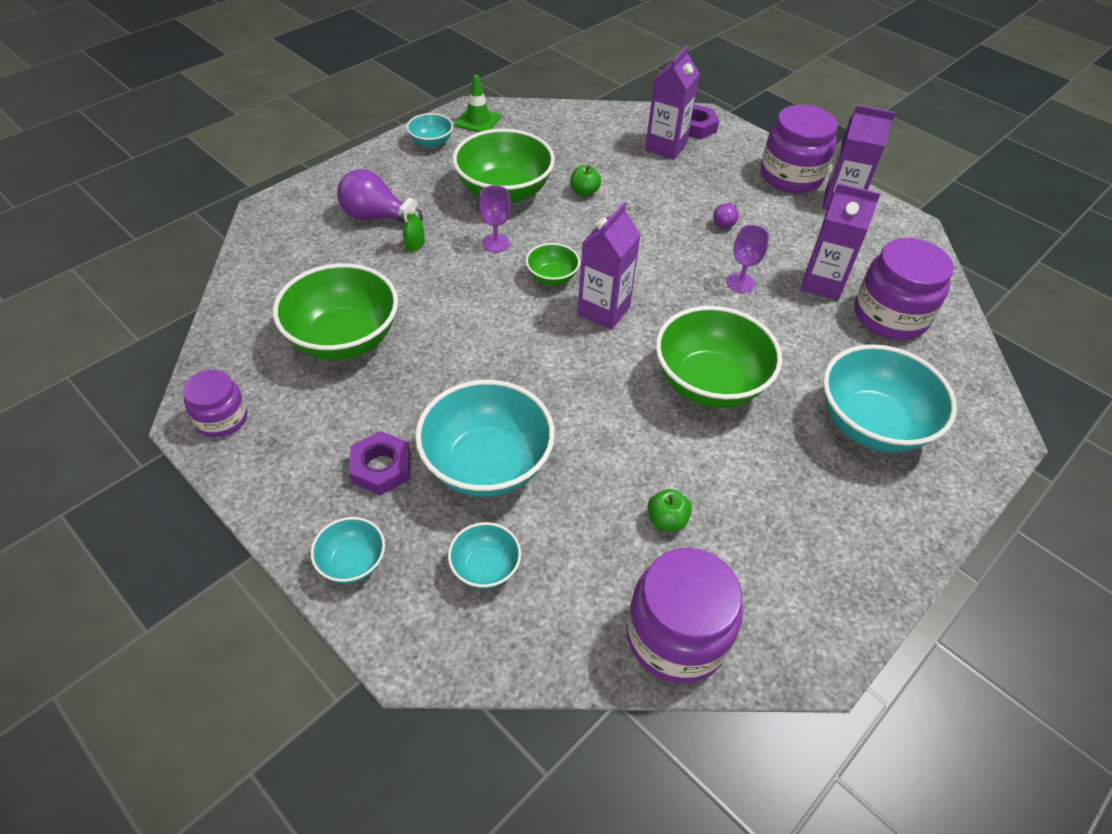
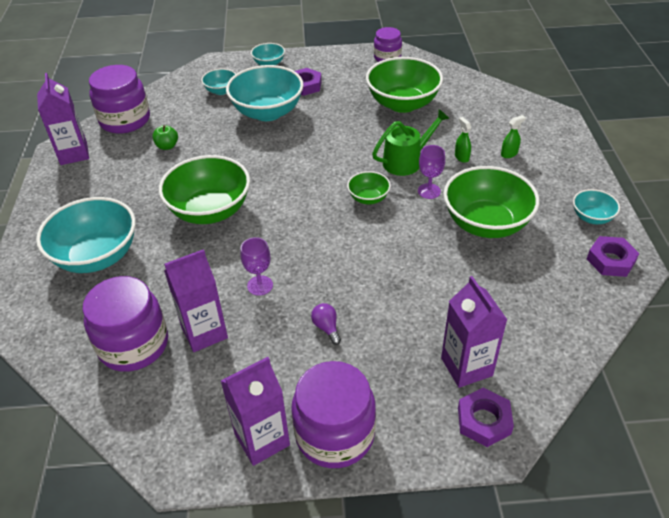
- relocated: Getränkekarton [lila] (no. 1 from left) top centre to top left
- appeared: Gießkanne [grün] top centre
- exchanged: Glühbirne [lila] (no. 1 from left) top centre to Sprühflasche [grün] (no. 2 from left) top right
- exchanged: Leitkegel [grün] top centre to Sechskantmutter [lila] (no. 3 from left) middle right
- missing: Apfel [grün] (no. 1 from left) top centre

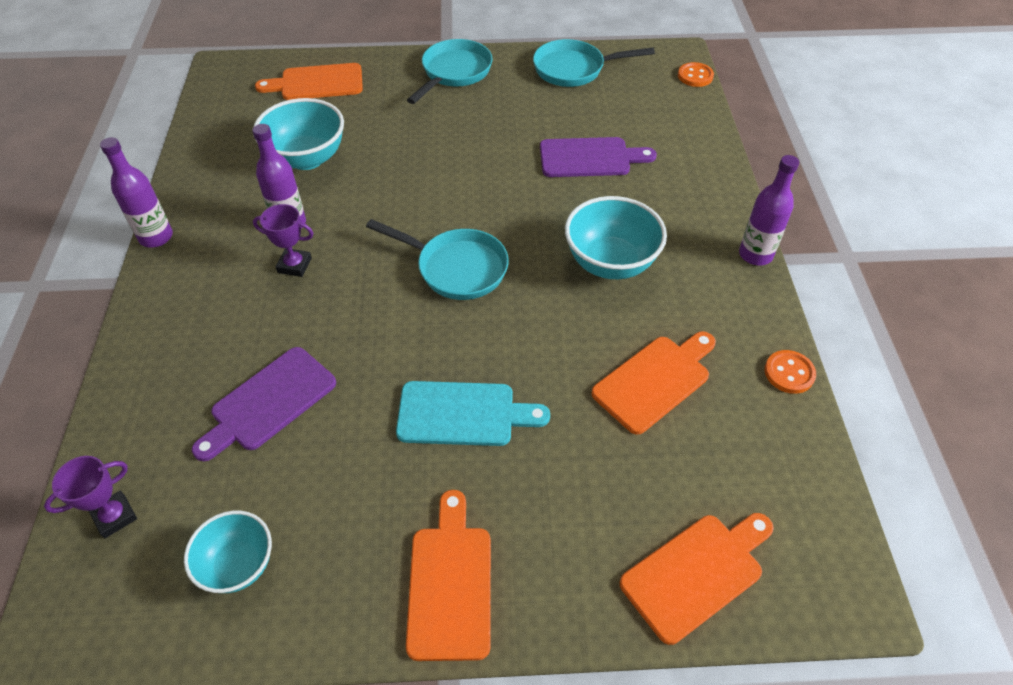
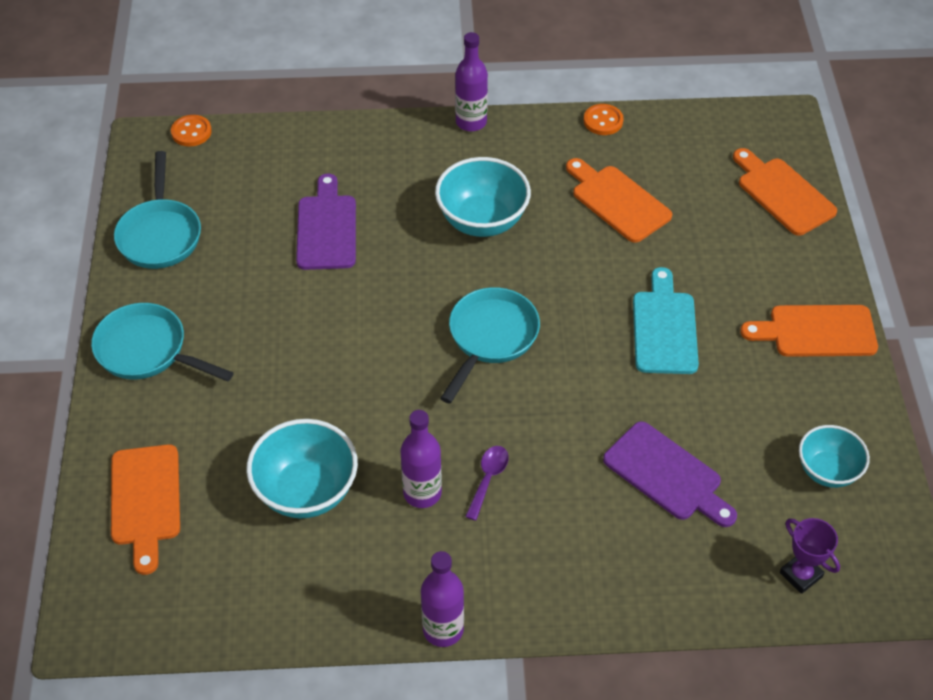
- exchanged: Pokal [lila] (no. 2 from left) middle left to Löffel [lila] bottom centre

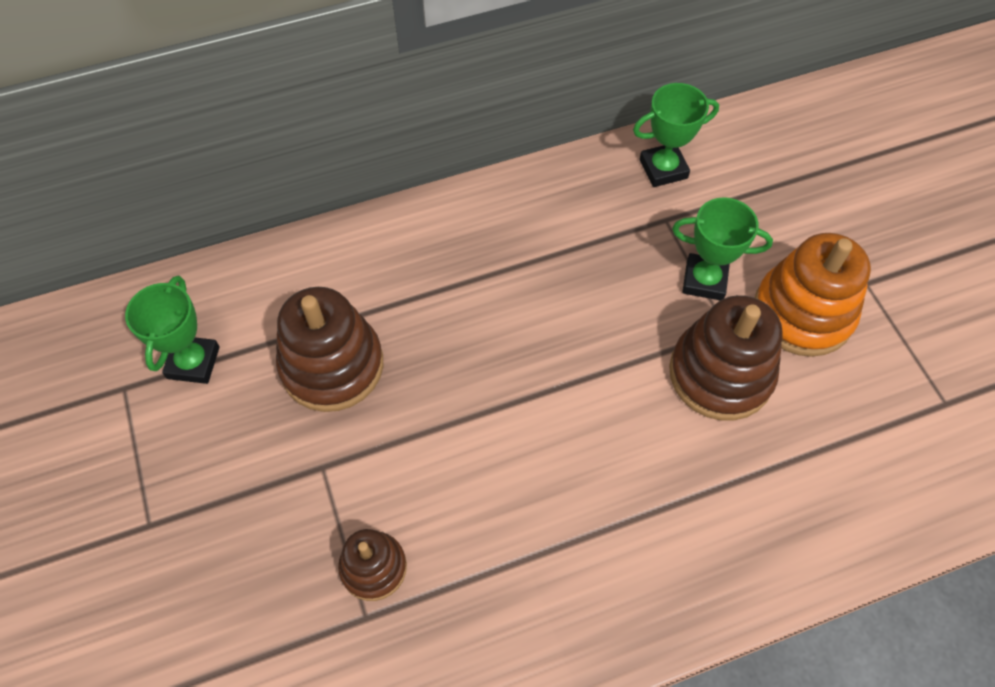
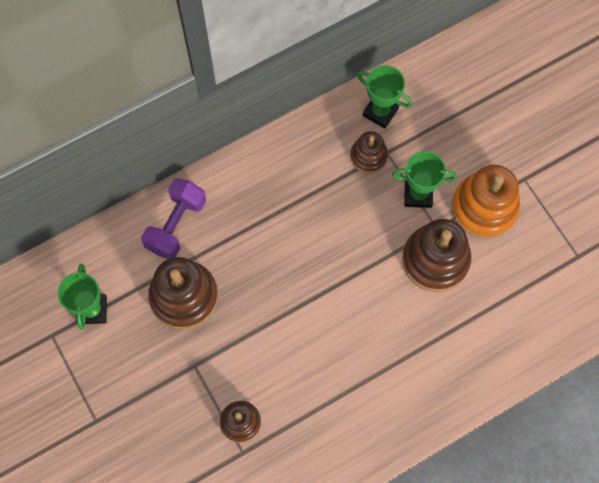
- appeared: Hantel [lila] middle left
- appeared: Stapelspielzeug [braun] (no. 3 from left) top centre
- spun: Pokal [grün] (no. 2 from left) top right = top centre 60 degrees clockwise

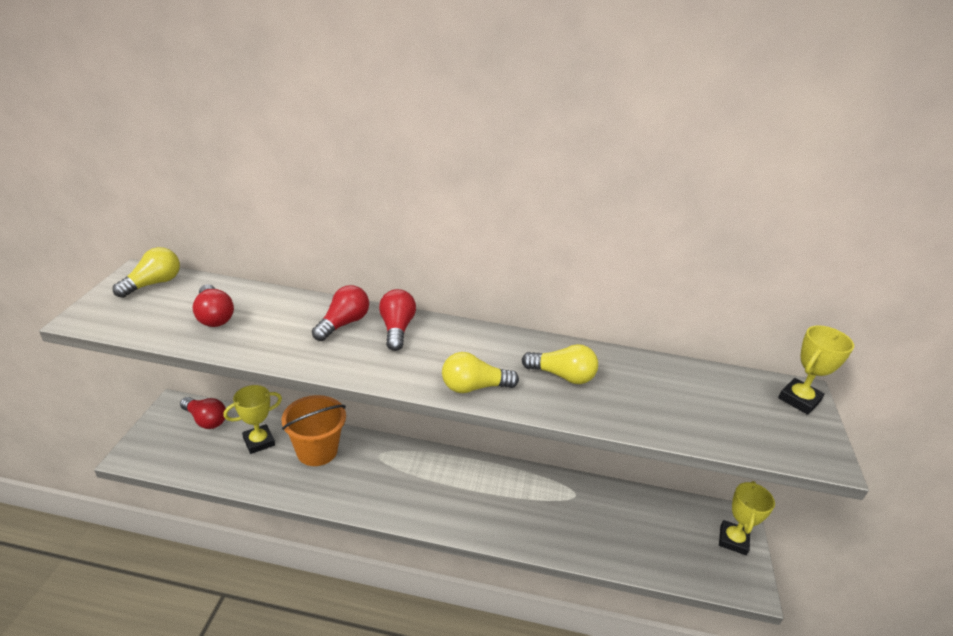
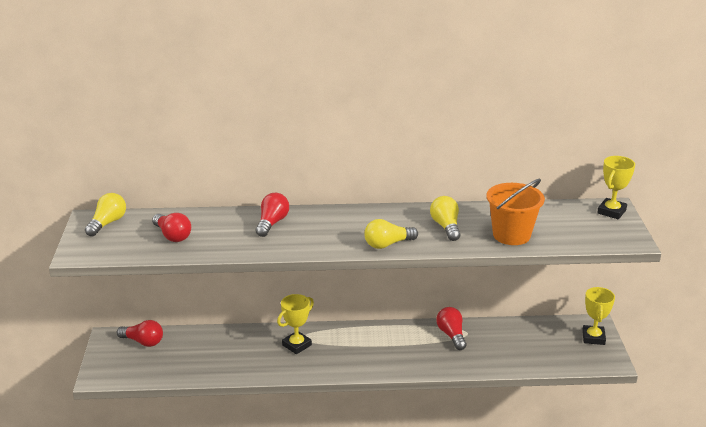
- relocated: Pokal [gelb] (no. 1 from left) middle left to bottom centre
- spun: Glühbirne [gelb] (no. 3 from left) centre = centre 105 degrees counterclockwise
- relocated: Glühbirne [rot] (no. 4 from left) centre to bottom centre
- relocated: Eimer [orange] bottom left to middle right

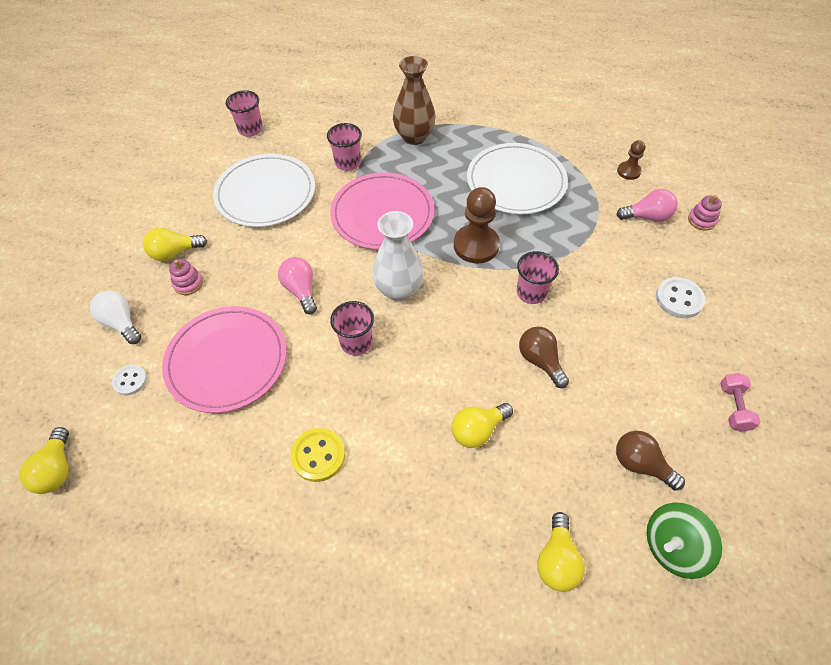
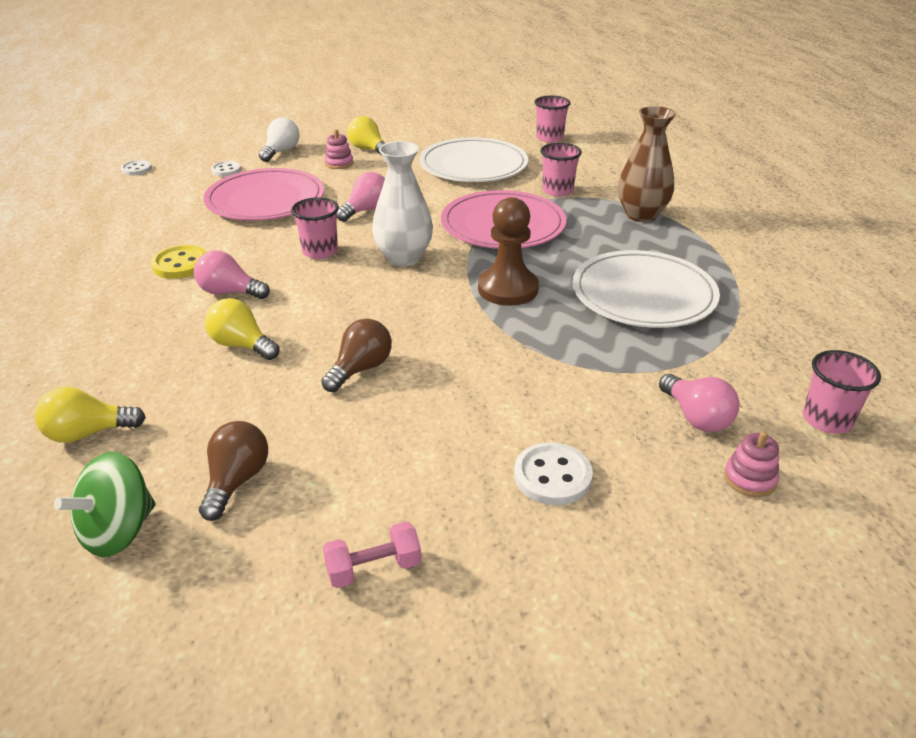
- spun: Kreisel [grün] bottom right = bottom left 90 degrees counterclockwise
- exchanged: Glühbirne [gelb] (no. 1 from left) bottom left to Knopf [weiß] (no. 1 from left) top left
- appeared: Glühbirne [rosa] (no. 1 from left) middle left
- relocated: Becher [rosa] (no. 4 from left) centre to middle right
- missing: Bauer [braun] (no. 2 from left) top right

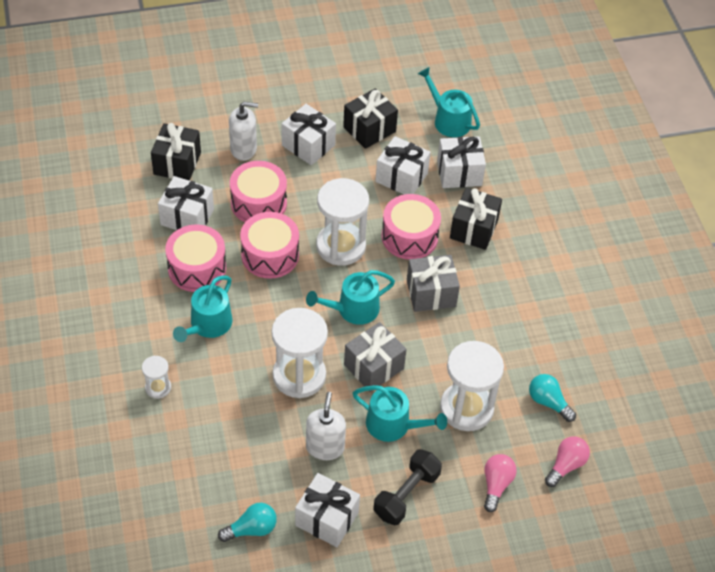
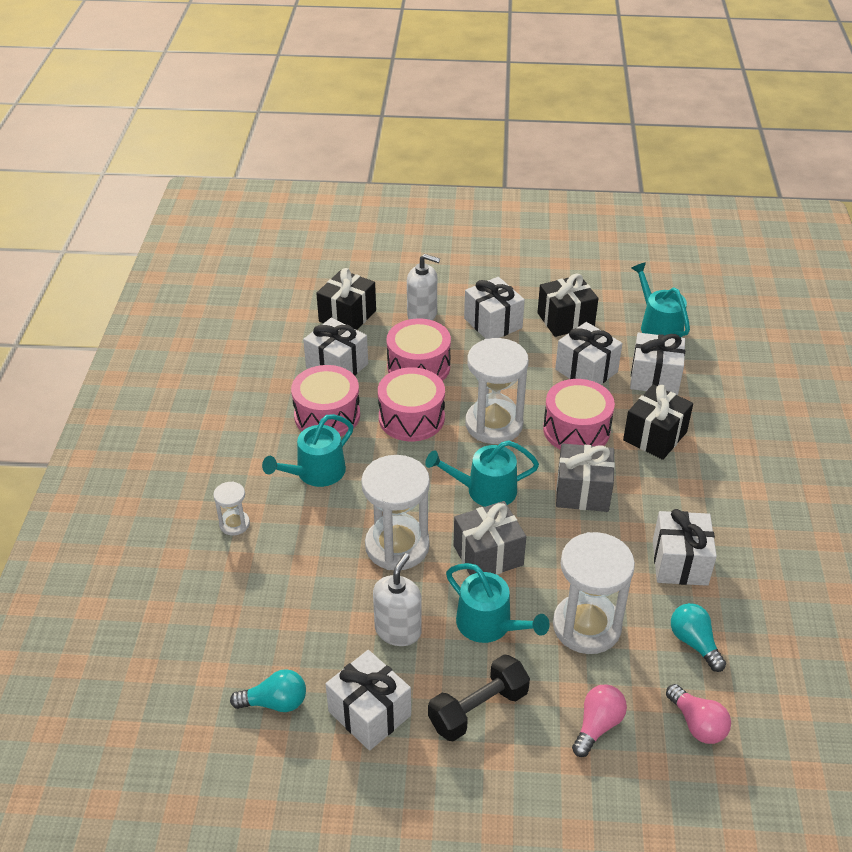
- appeared: Geschenk [weiß] (no. 6 from left) middle right
- spun: Glühbirne [rosa] (no. 2 from left) bottom right = bottom right 90 degrees clockwise

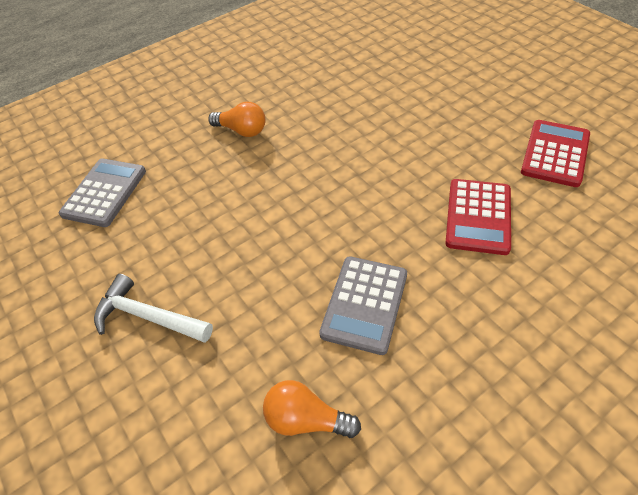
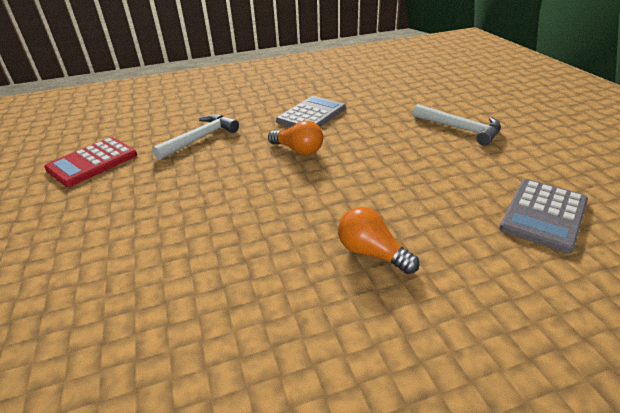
- exchanged: Taschenrechner [rot] (no. 1 from left) middle right to Hammer [weiß] (no. 1 from left) top left
- relocated: Glühbirne [orange] (no. 2 from left in the first image) bottom centre to Glühbirne [orange] (no. 1 from left) top centre

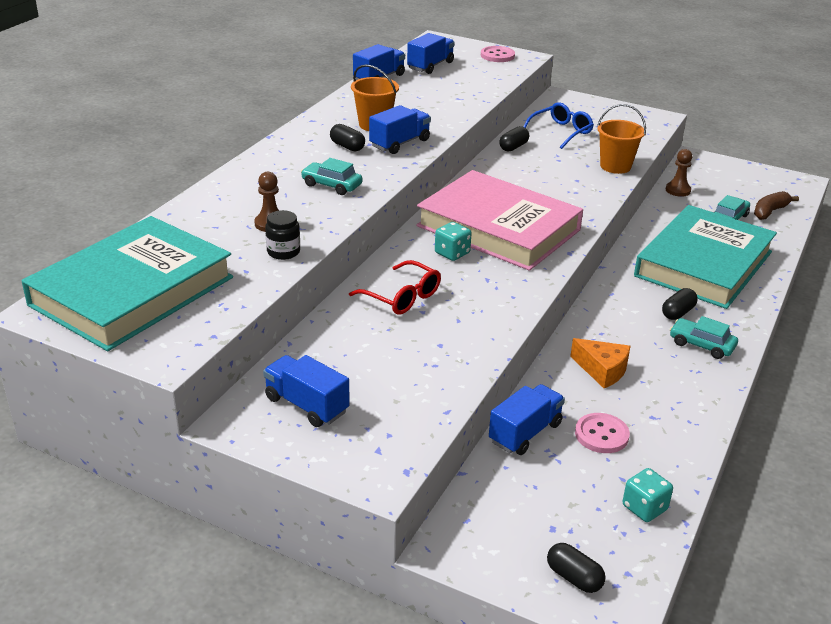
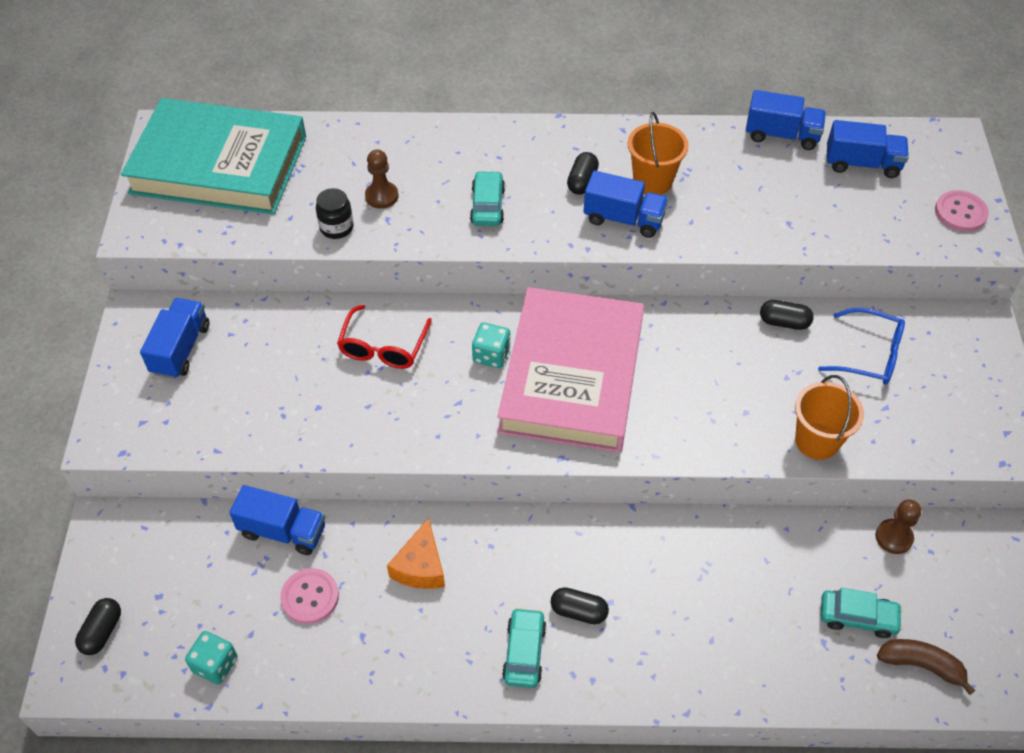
- missing: Buch [türkis] (no. 2 from left) middle right

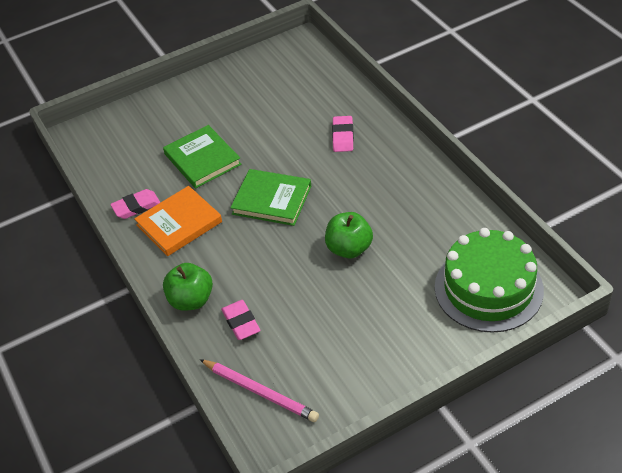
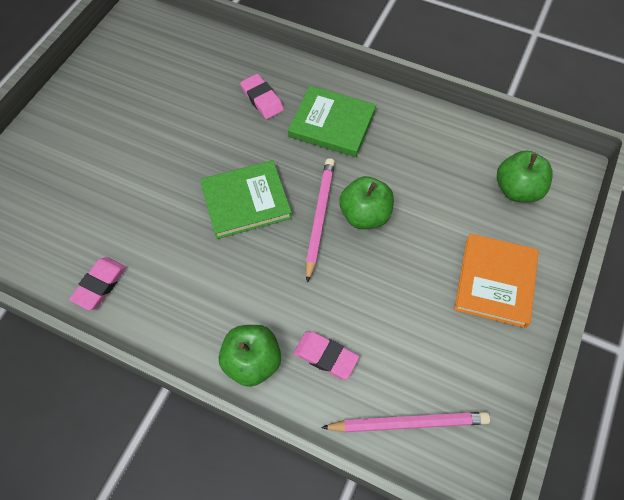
- relocated: Buch [grün] (no. 1 from left in the first image) top left to Buch [grün] (no. 2 from left) top centre
- appeared: Bleistift [rosa] (no. 1 from left) centre
- relocated: Buch [orange] middle left to middle right
- exchanged: Kuchen [grün] middle right to Apfel [grün] (no. 3 from left) middle right

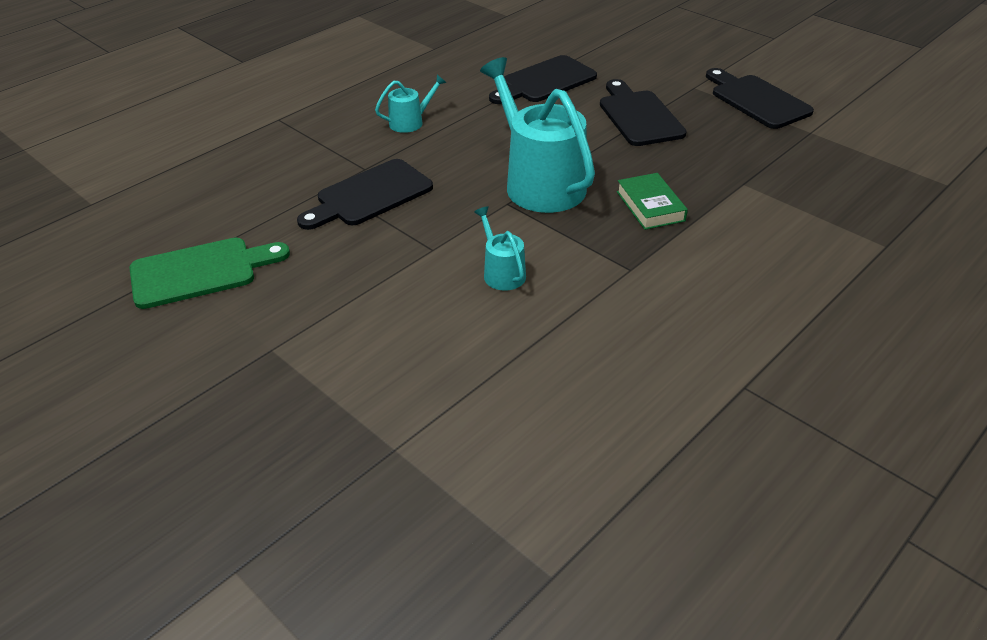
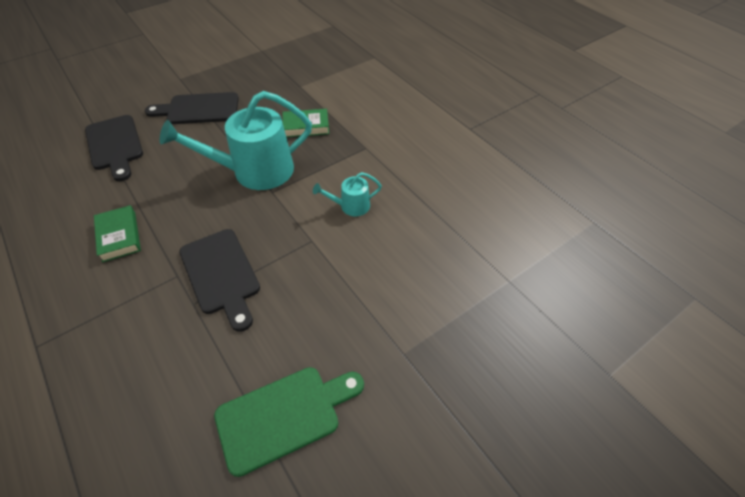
- exchanged: Gießkanne [türkis] (no. 1 from left) top centre to Buch [grün] (no. 1 from left) middle left
- spun: Schneidebrett [grün] middle left = bottom centre 75 degrees clockwise
- missing: Schneidebrett [schwarz] (no. 4 from left) top right

